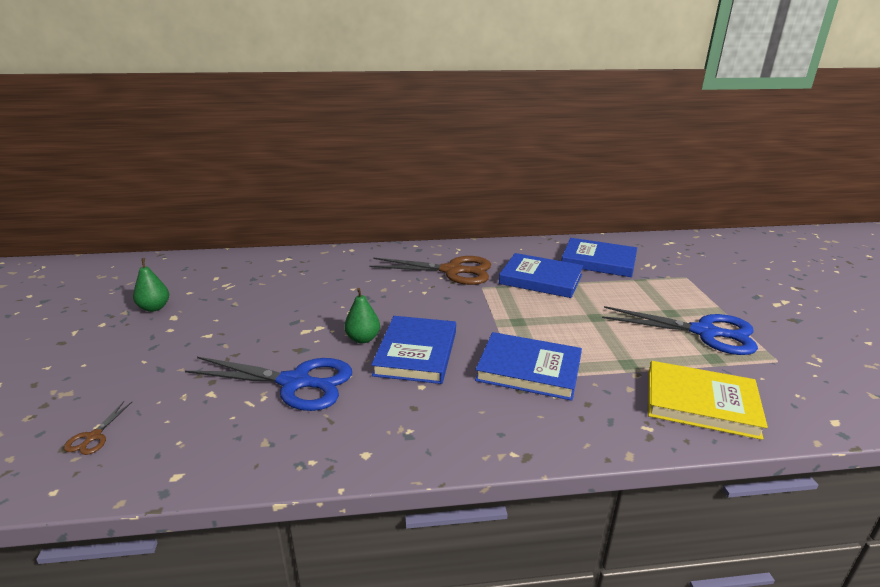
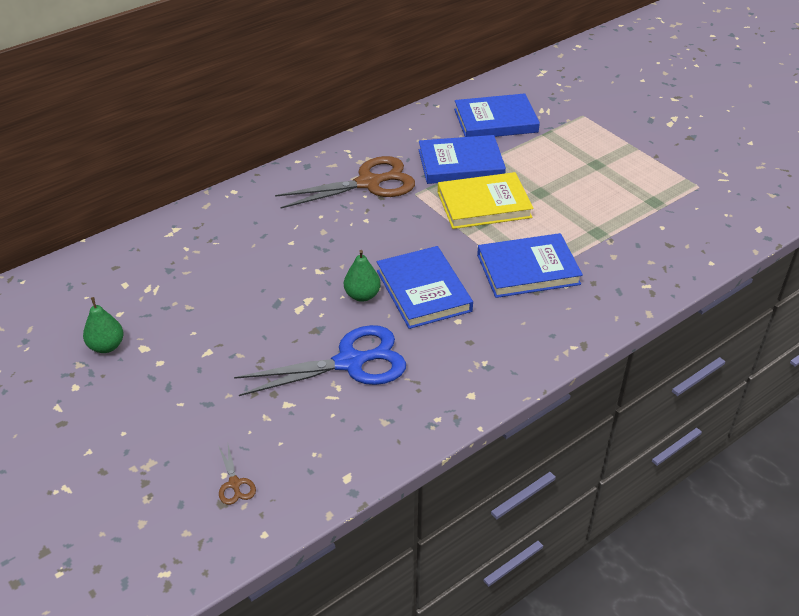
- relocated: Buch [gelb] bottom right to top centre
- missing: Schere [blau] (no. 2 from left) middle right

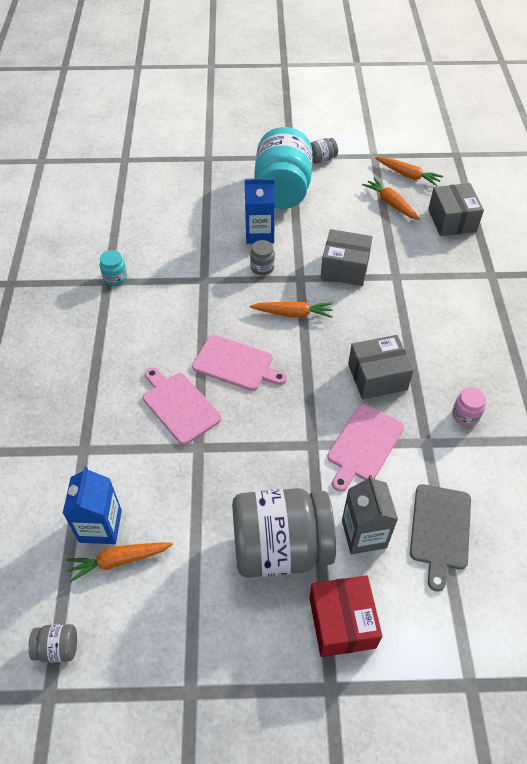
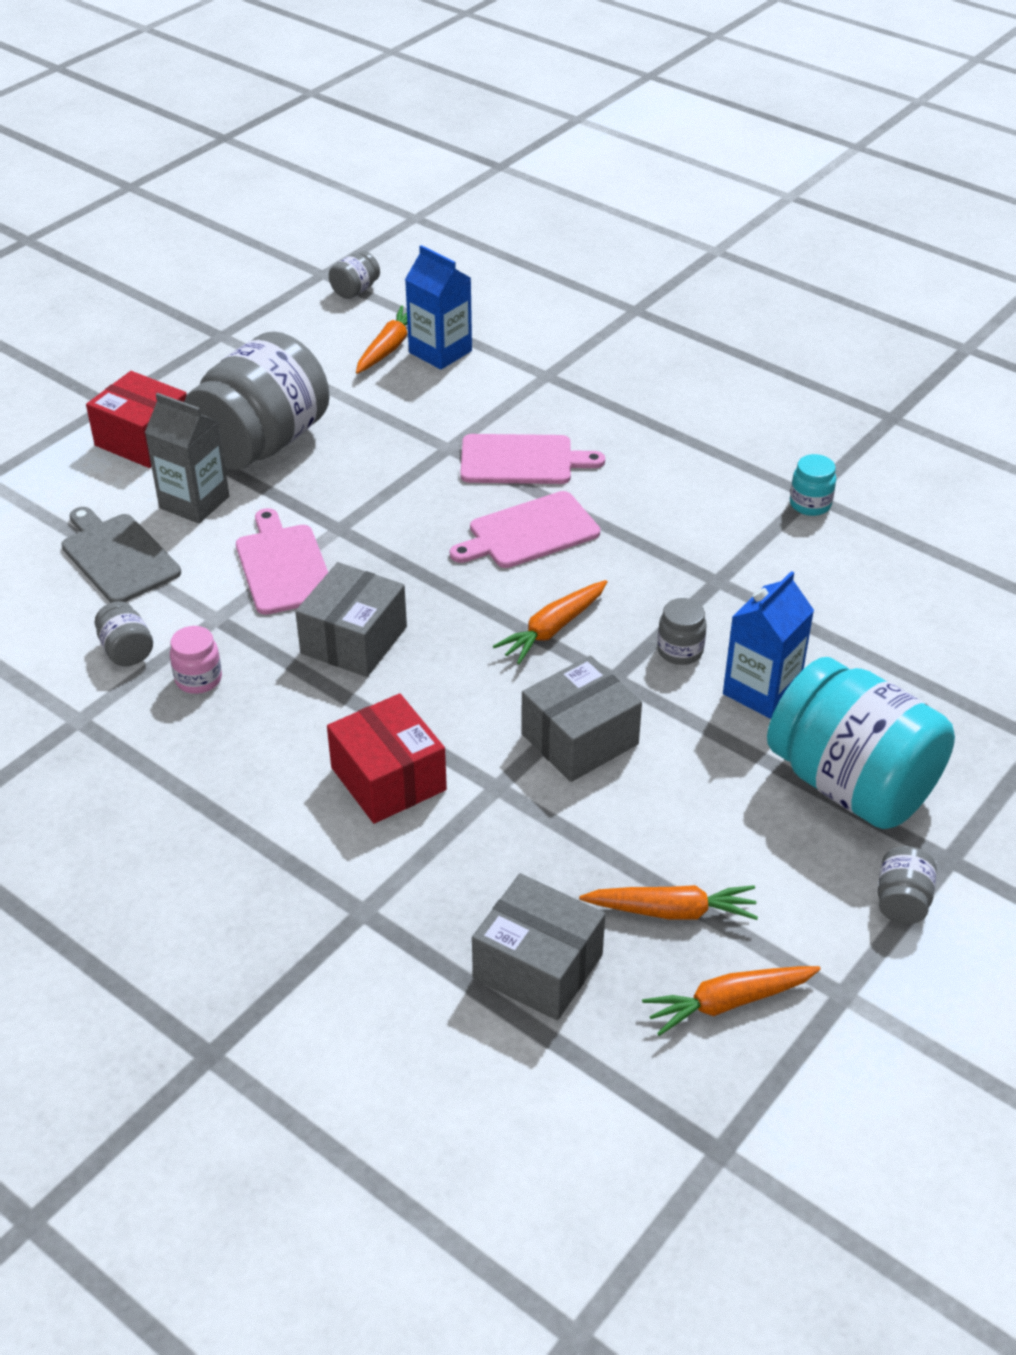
- appeared: Einmachglas [grau] (no. 1 from left) middle left
- appeared: Schachtel [rot] (no. 2 from left) centre

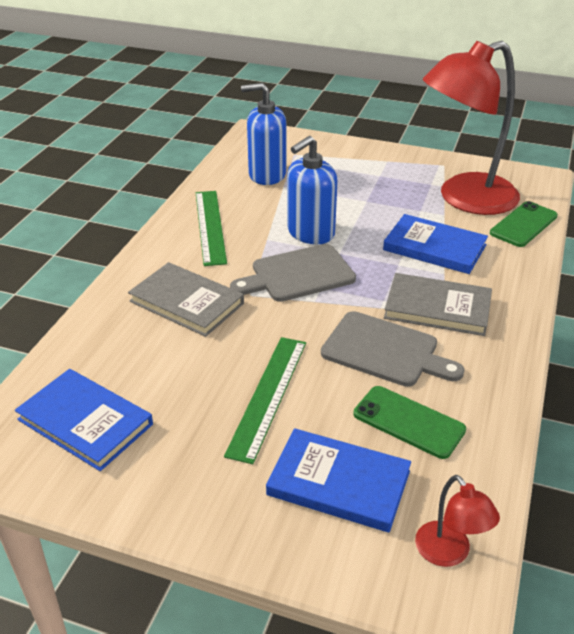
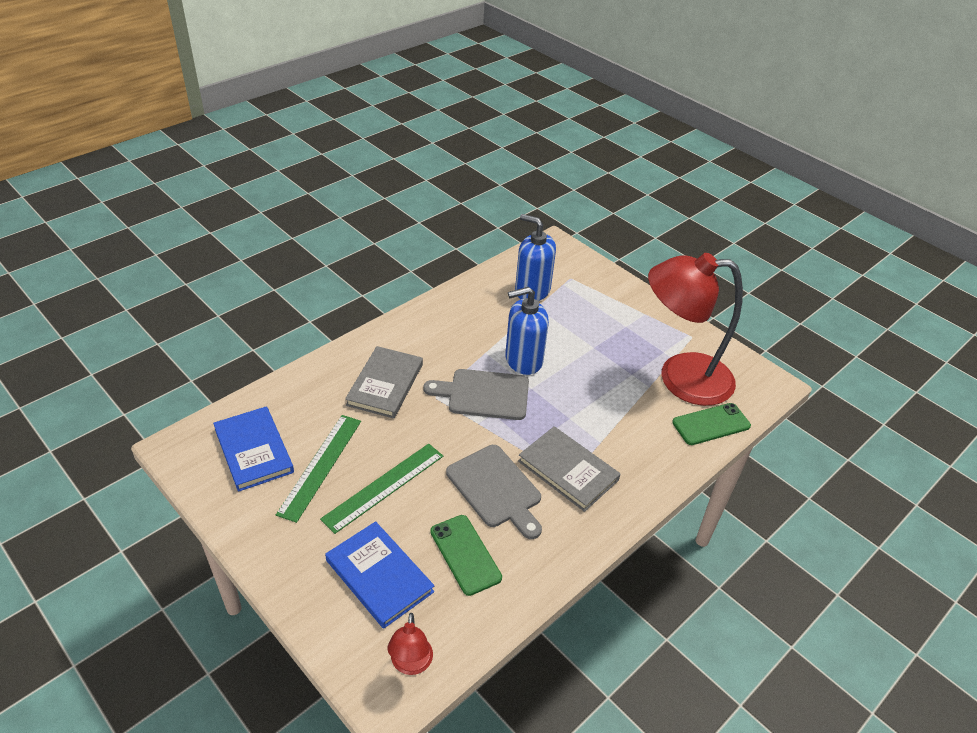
- relocated: Lineal [grün] (no. 1 from left) centre to middle left
- spun: Buch [grau] (no. 1 from left) middle left = centre 45 degrees clockwise
- missing: Buch [blau] (no. 3 from left) middle right

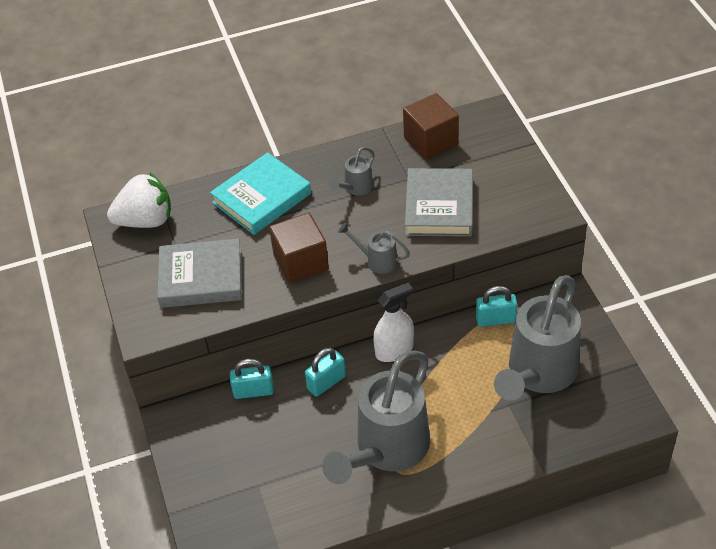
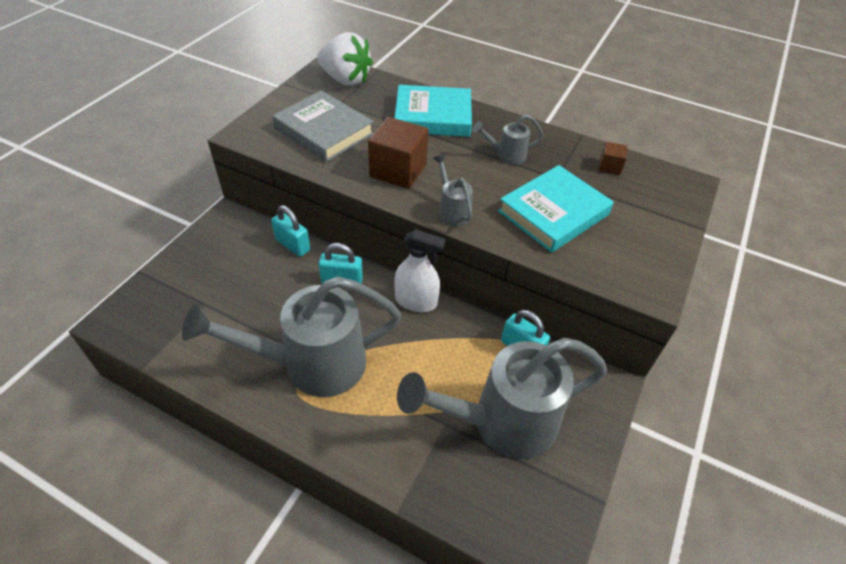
- colour: Buch [grau] (no. 2 from left) centre to Buch [türkis] (no. 2 from left) centre
- size: Kubus [braun] (no. 2 from left) top centre = top right x0.50

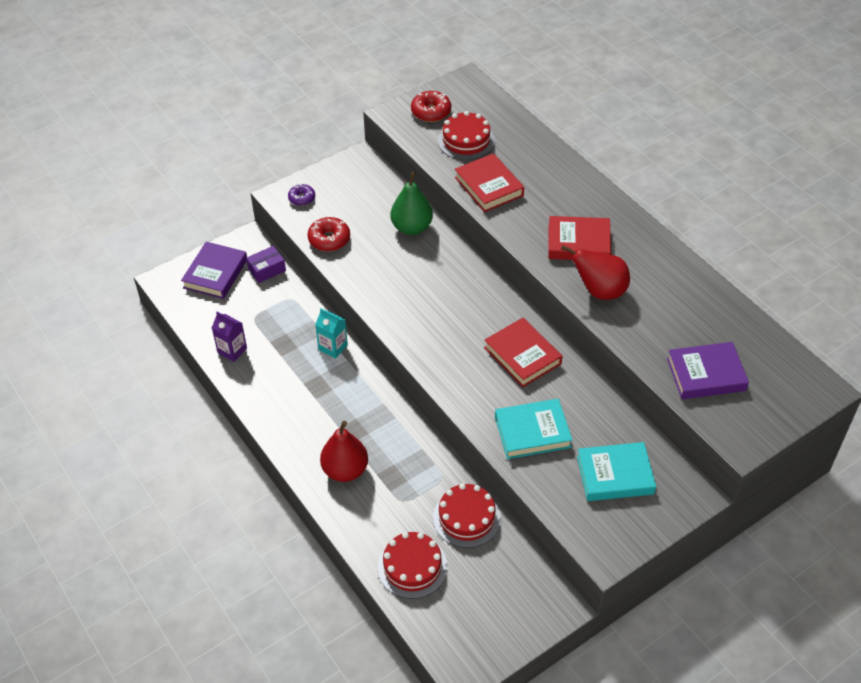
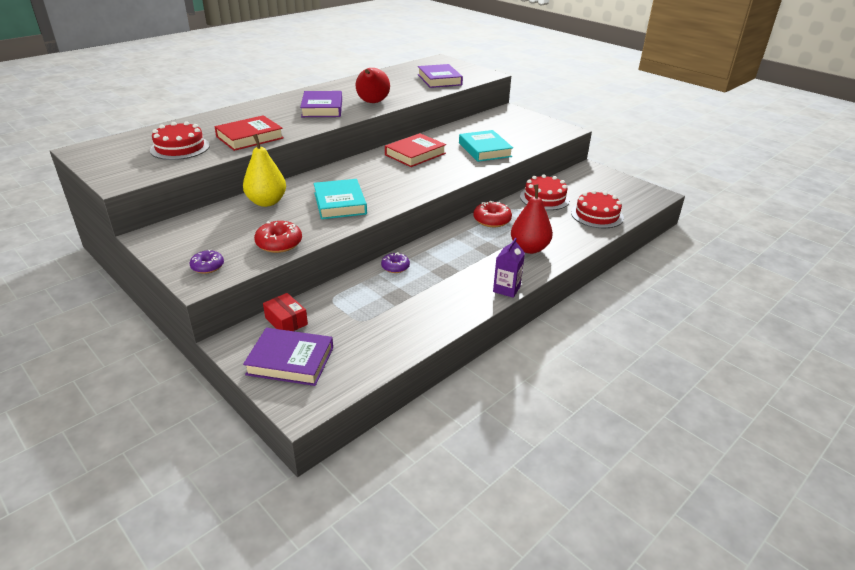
- colour: Birne [grün] top centre to Birne [gelb] top left
- colour: Schachtel [lila] middle left to Schachtel [rot] centre
- colour: Buch [rot] (no. 3 from left) middle right to Buch [lila] (no. 2 from left) top centre
- relocated: Buch [türkis] (no. 2 from left in the first image) bottom right to Buch [türkis] (no. 1 from left) centre
- exchanged: Getränkekarton [türkis] centre to Donut [lila] (no. 2 from left) centre
- relocated: Donut [rot] (no. 2 from left) top centre to centre
- relocated: Getränkekarton [lila] middle left to centre

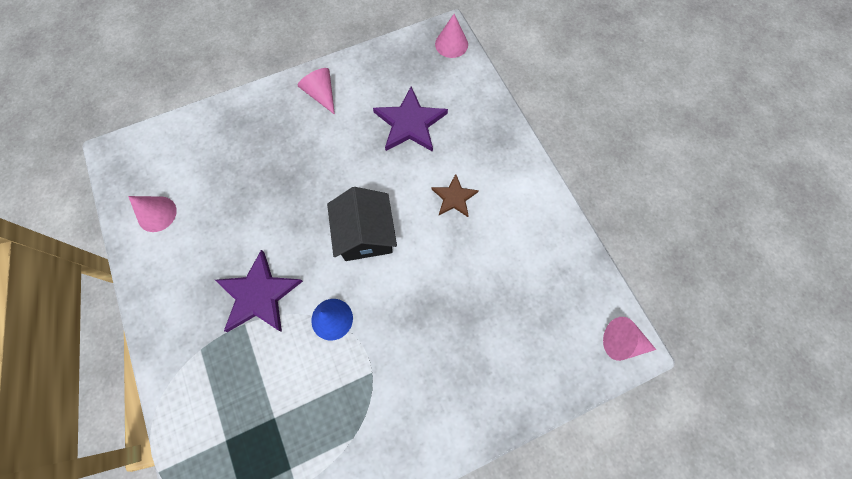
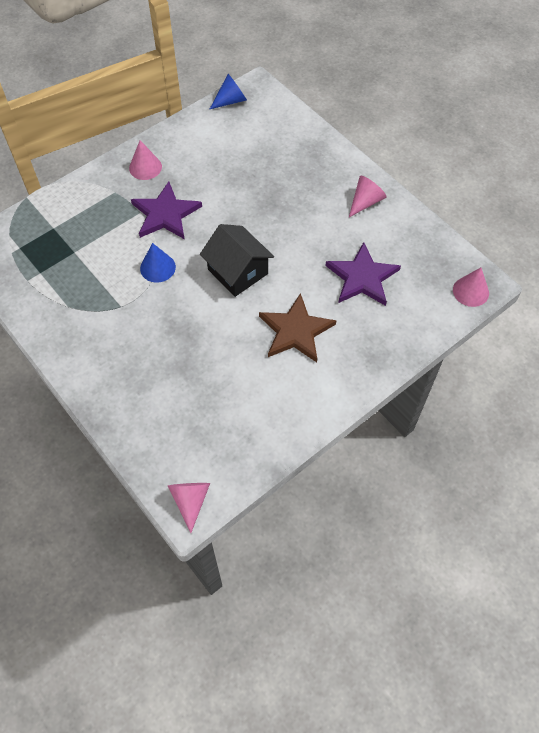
- relocated: Kegel [rosa] (no. 1 from left) middle left to top left
- spun: Haus [schwarz] centre = centre 75 degrees clockwise
- appeared: Kegel [blau] (no. 2 from left) top centre
- size: Stern [braun] centre = centre x1.68

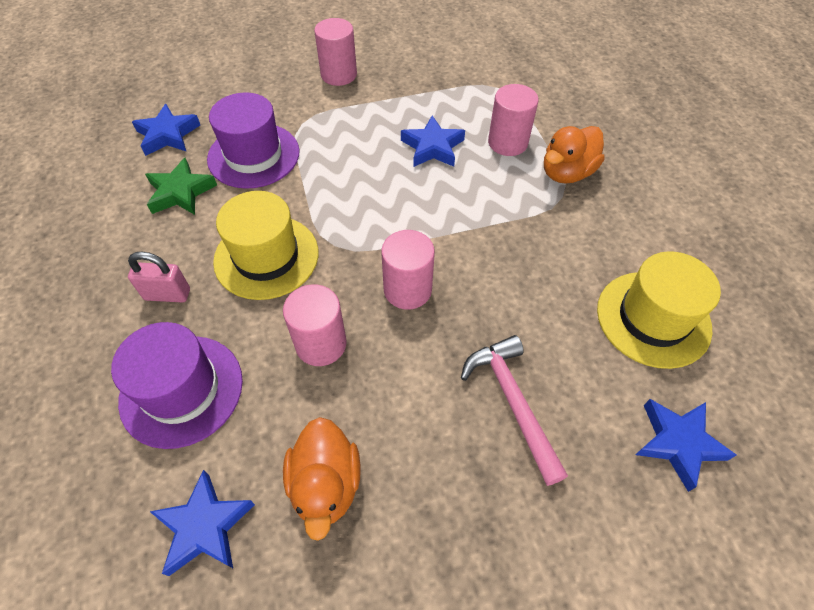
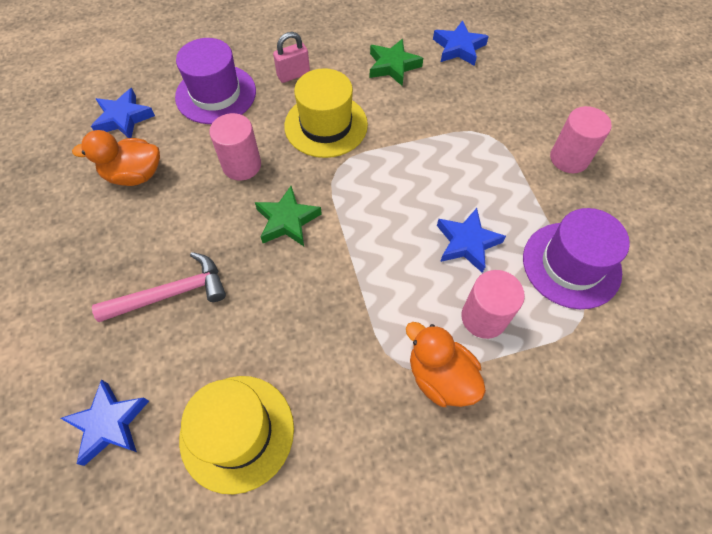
- exchanged: Vollzylinder [rosa] (no. 3 from left) centre to Stern [grün] (no. 1 from left) centre
- spun: Vorhängeschloss [rosa] middle left = top centre 60 degrees clockwise
- relocated: Hut [lila] (no. 2 from left) top left to middle right

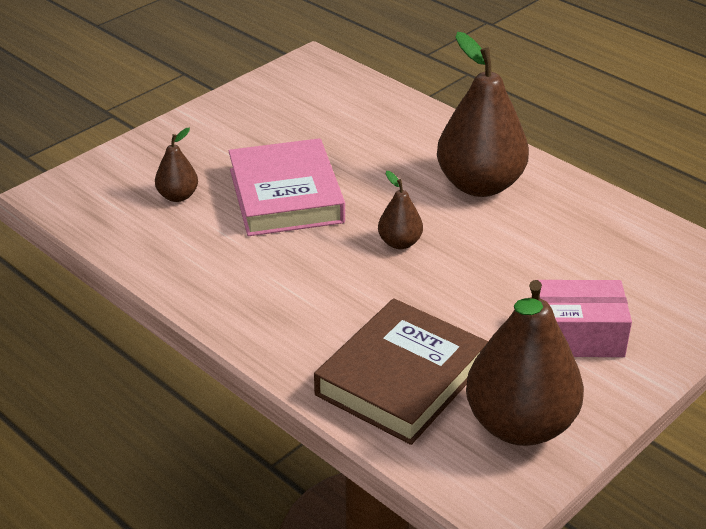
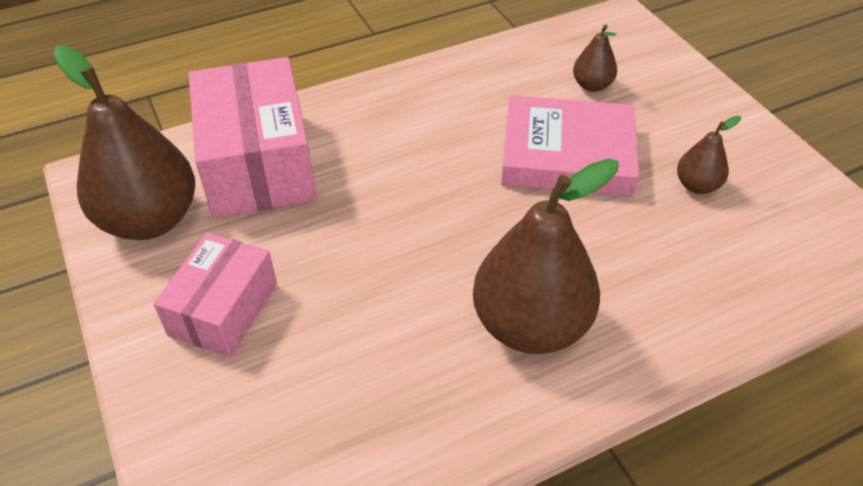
- exchanged: Buch [braun] bottom centre to Schachtel [rosa] (no. 2 from left) top left
- relocated: Birne [braun] (no. 2 from left in the first image) centre to Birne [braun] (no. 4 from left) top right

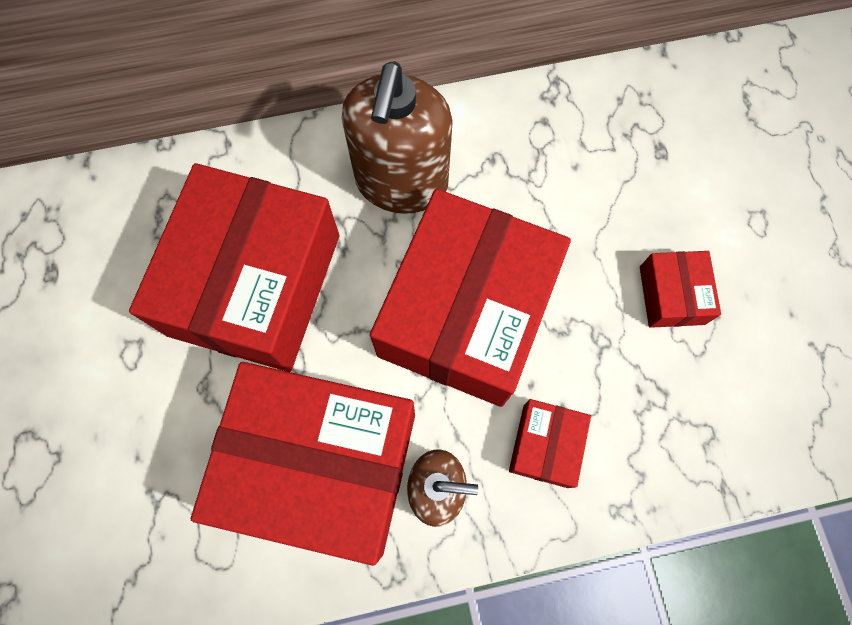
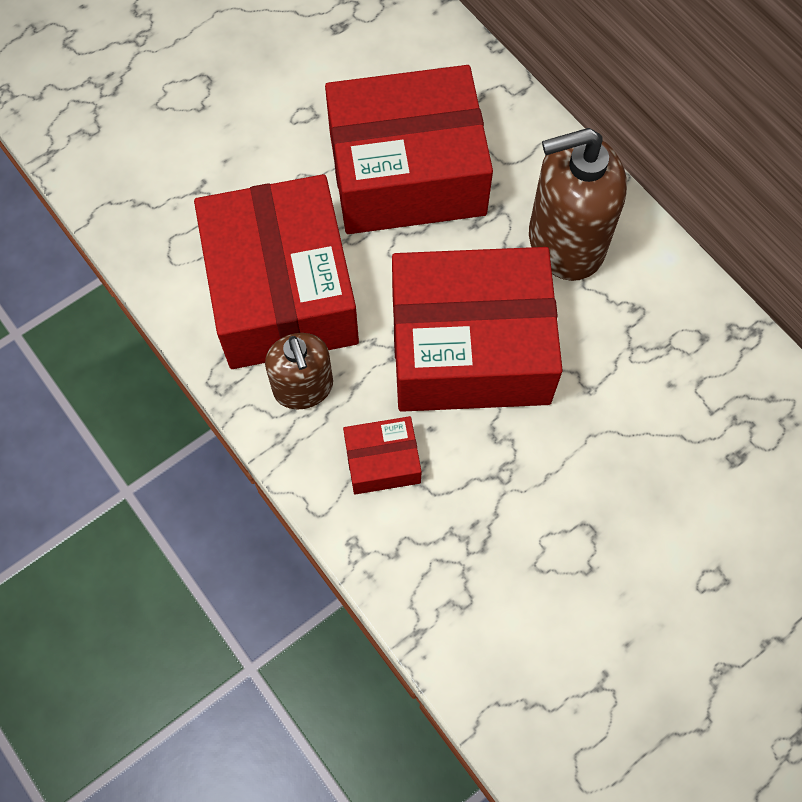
- missing: Schachtel [rot] (no. 5 from left) middle right

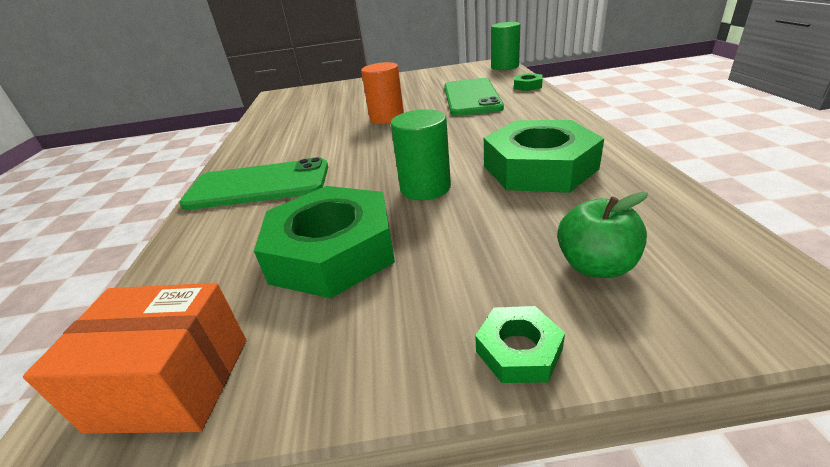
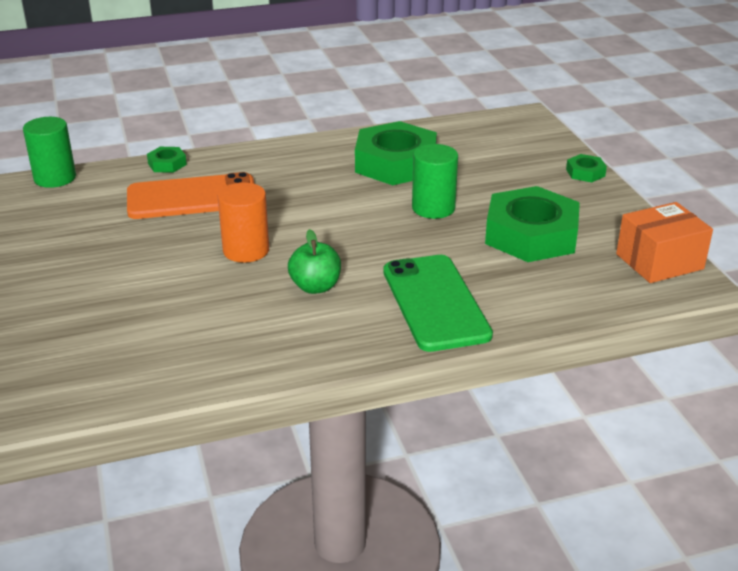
- colour: Handy [grün] (no. 2 from left) top centre to Handy [orange] middle left
- relocated: Apfel [grün] middle right to centre
- spun: Schachtel [orange] bottom left = middle right 75 degrees clockwise

